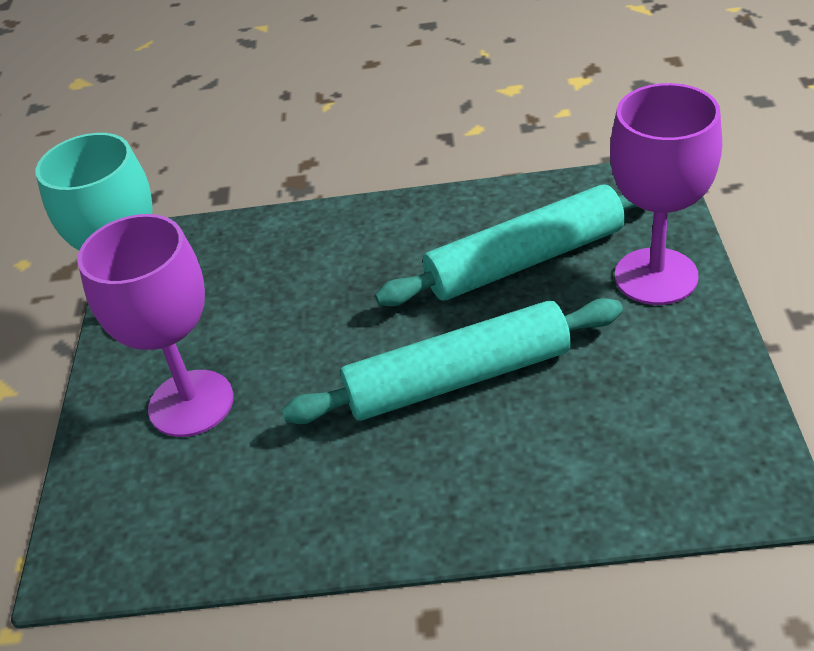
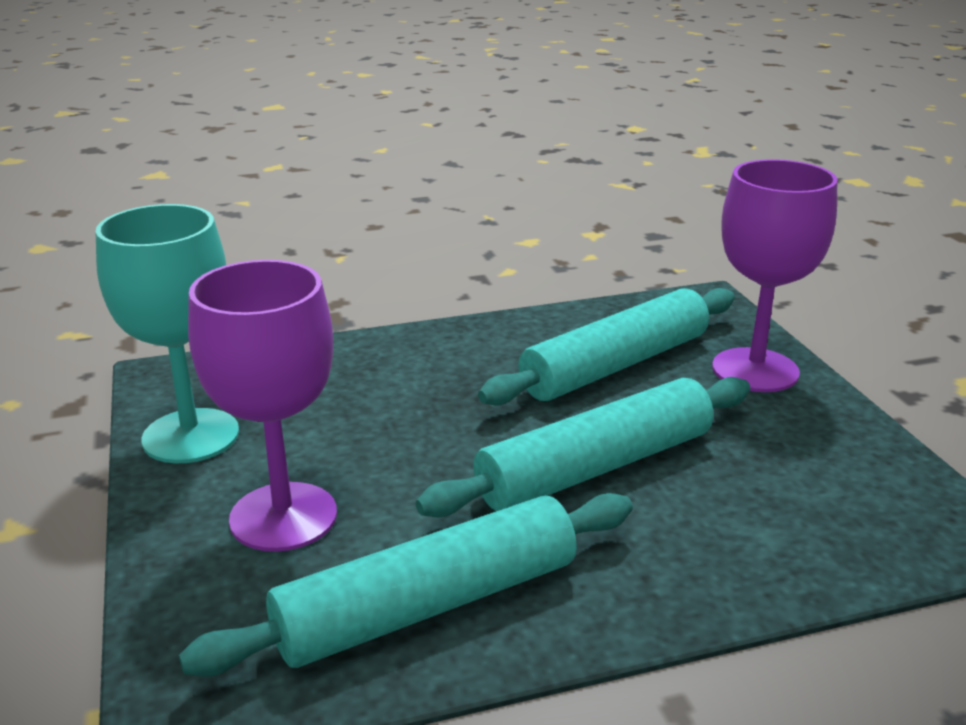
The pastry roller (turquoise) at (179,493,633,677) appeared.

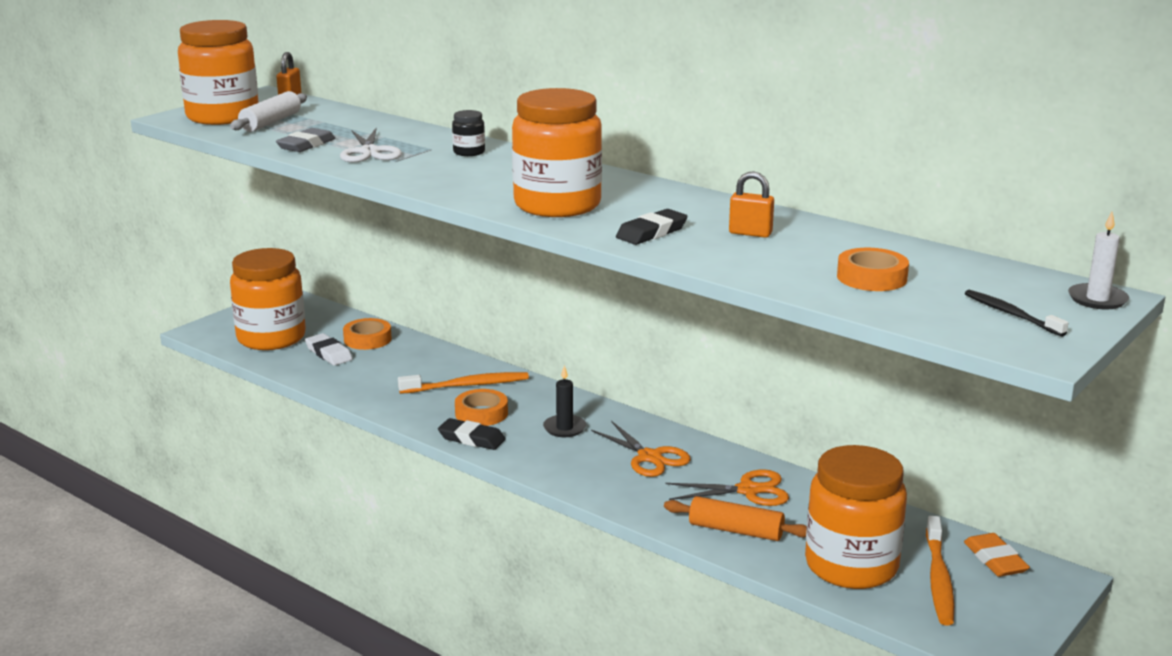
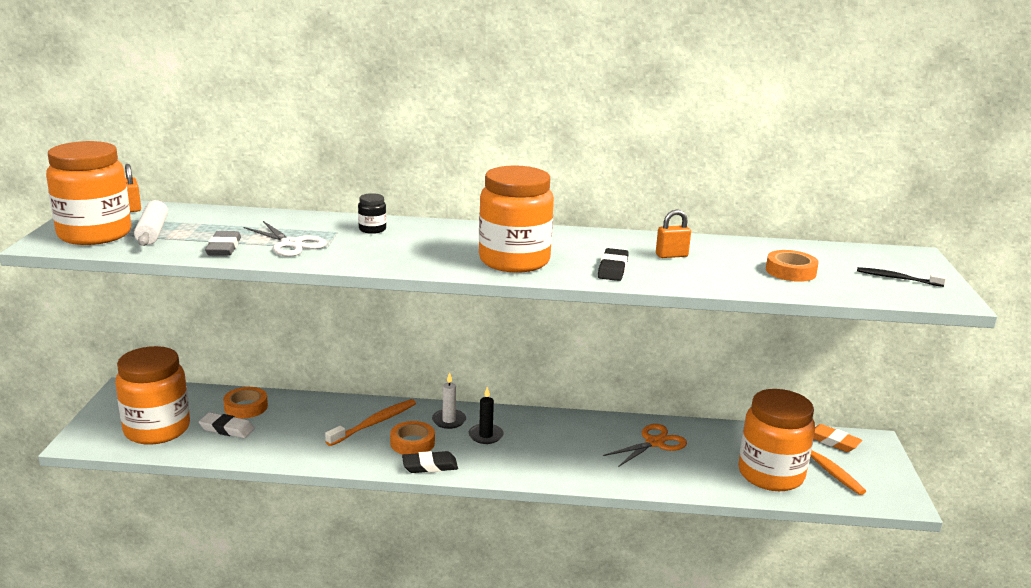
The pillar candle (pure white) moved from (1068,212,1129,309) to (432,372,466,429).
The shears (orange) at (591,421,691,477) disappeared.
The pastry roller (orange) at (664,496,807,541) disappeared.

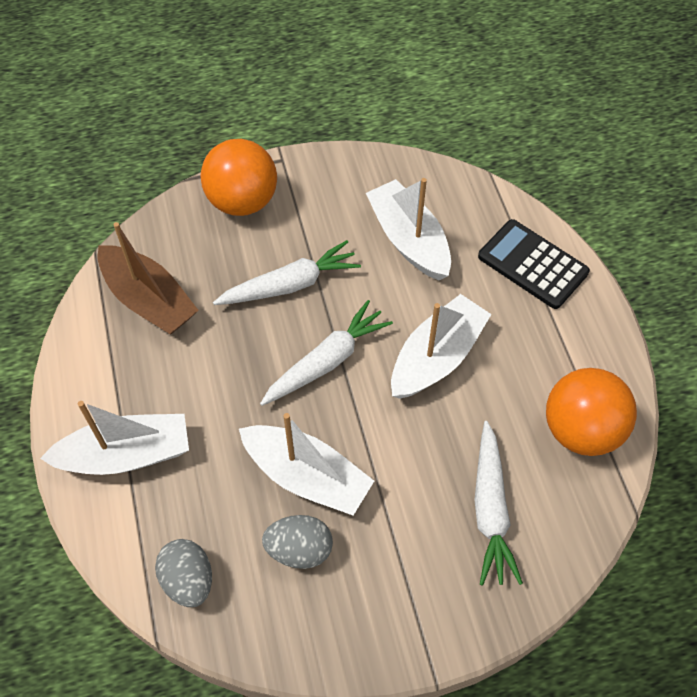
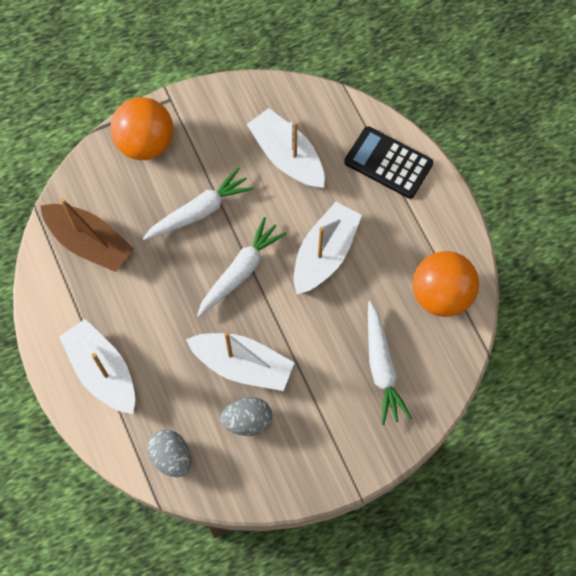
The toy boat (pure white) at (40,401,189,475) turned 105 degrees counterclockwise.

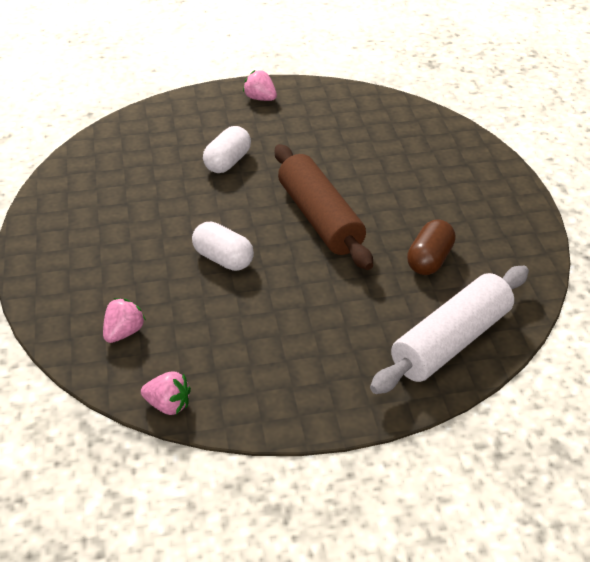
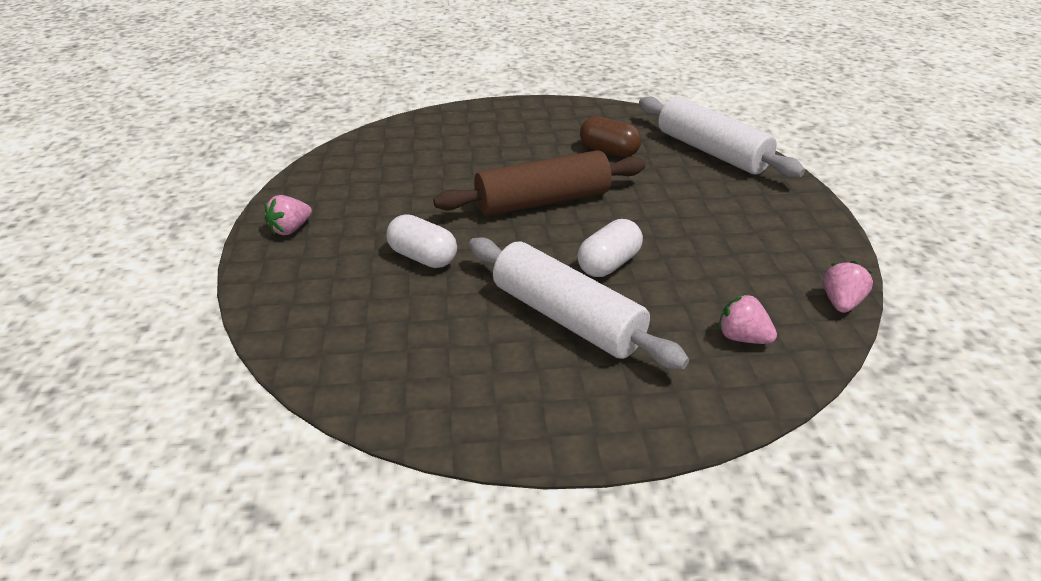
The pastry roller (pure white) at (469,237,689,369) appeared.

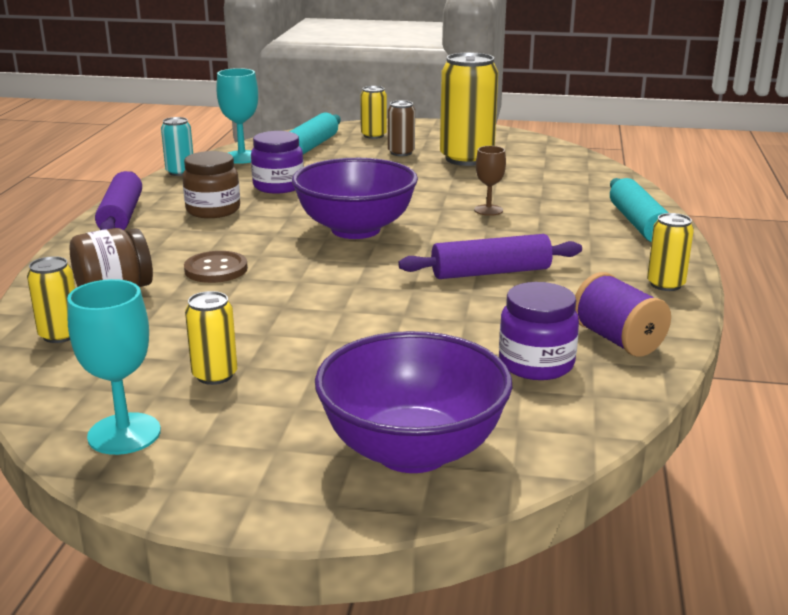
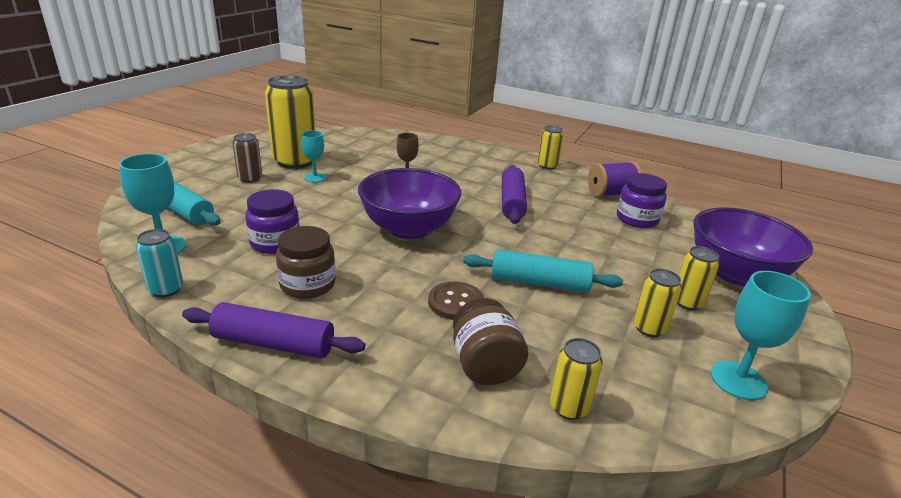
The soda can (golden) moved from (360,86,387,139) to (677,246,720,310).
The pastry roller (turquoise) moved from (610,178,668,242) to (463,249,623,293).
The goblet (turquoise) at (301,130,326,182) appeared.

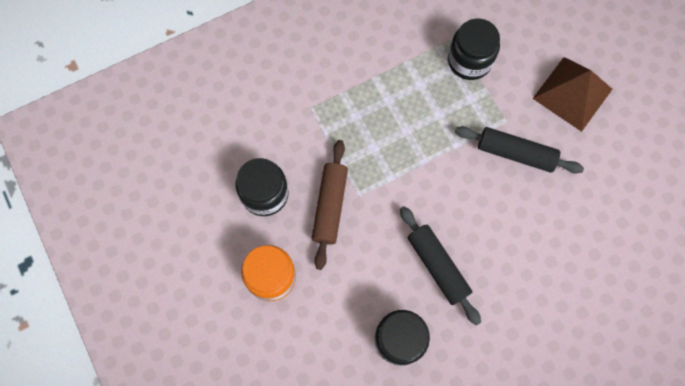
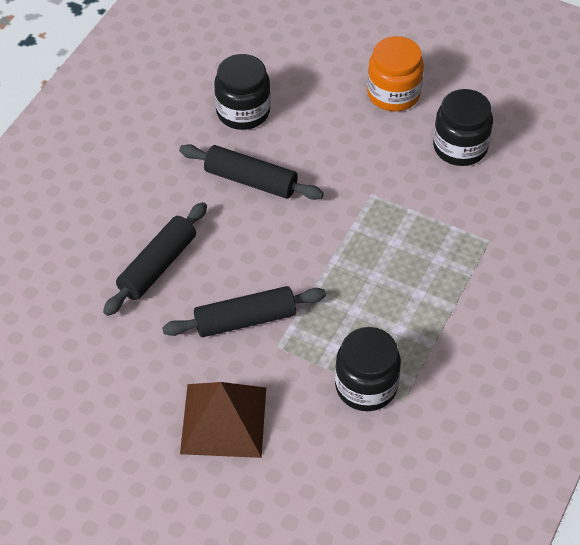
The pastry roller (brown) at (312,140,348,270) disappeared.
The pastry roller (black) at (103,202,207,316) appeared.

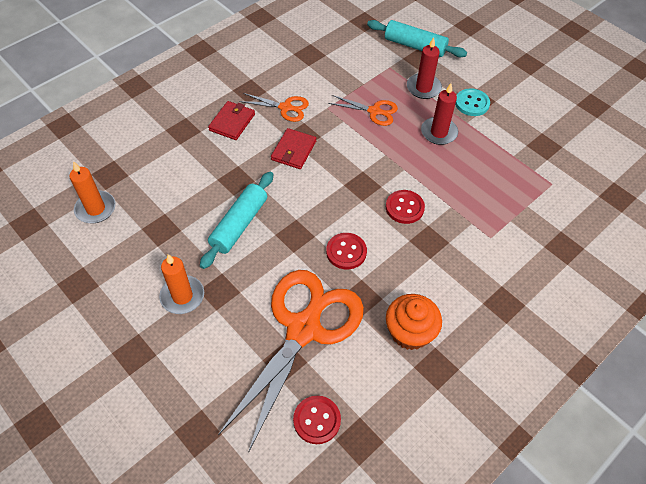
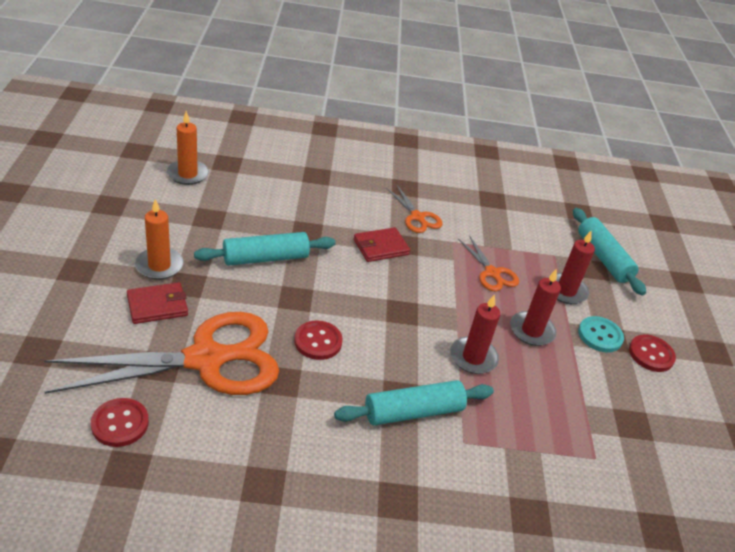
The wallet (crimson) moved from (208,101,255,140) to (127,282,188,324).
The sewing button (crimson) moved from (386,190,425,224) to (629,335,676,372).
The cupcake (orange) at (386,294,442,350) disappeared.
The pillar candle (crimson) at (450,294,500,374) appeared.
The pastry roller (turquoise) at (334,380,494,425) appeared.

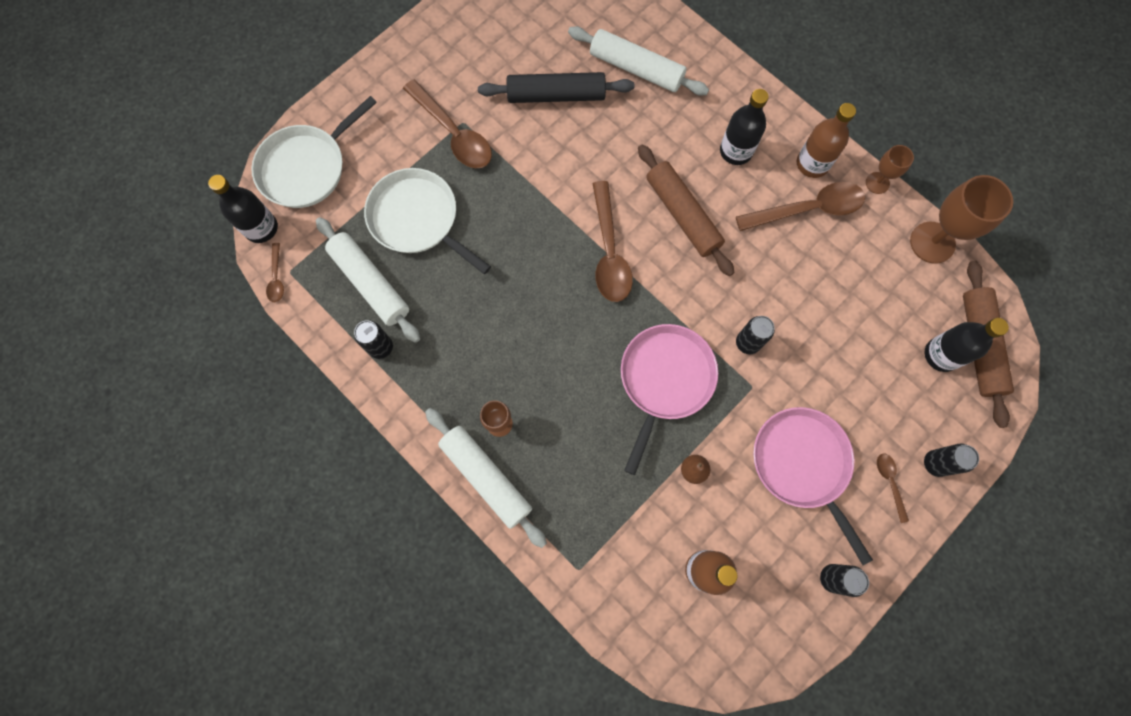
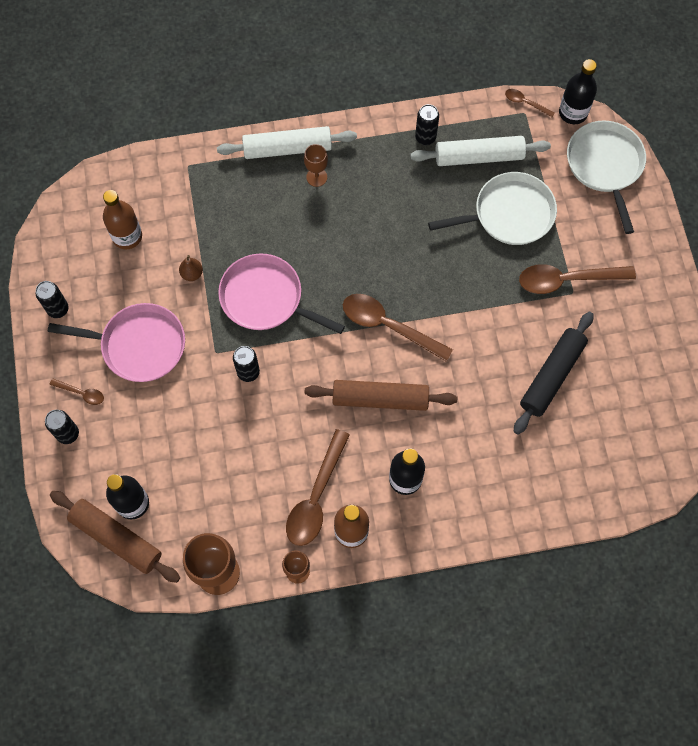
The pastry roller (pure white) at (568,26,709,96) disappeared.
The frying pan (rosy) at (621,324,718,475) turned 150 degrees clockwise.

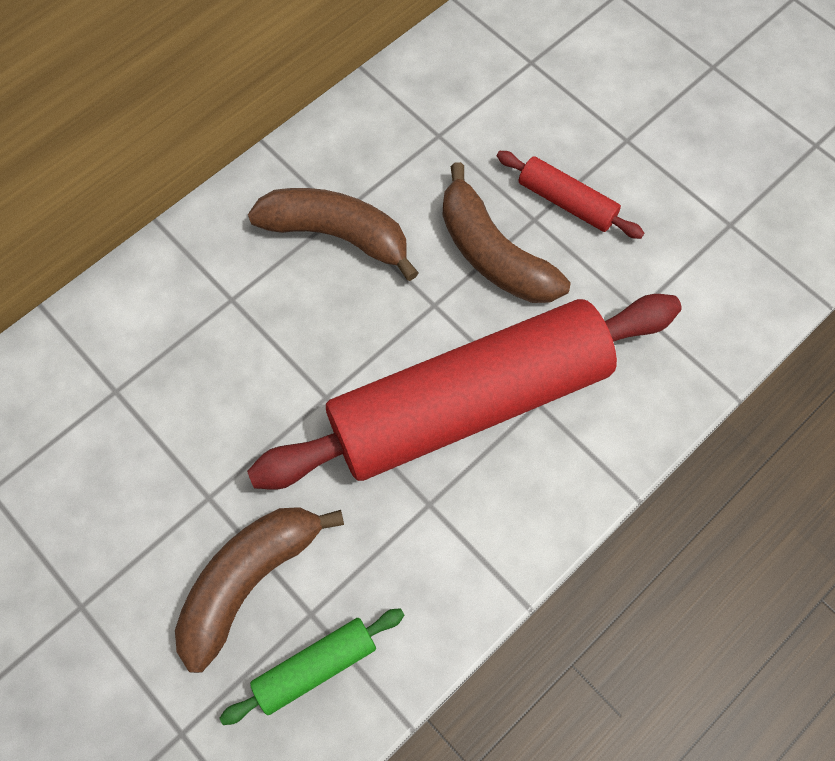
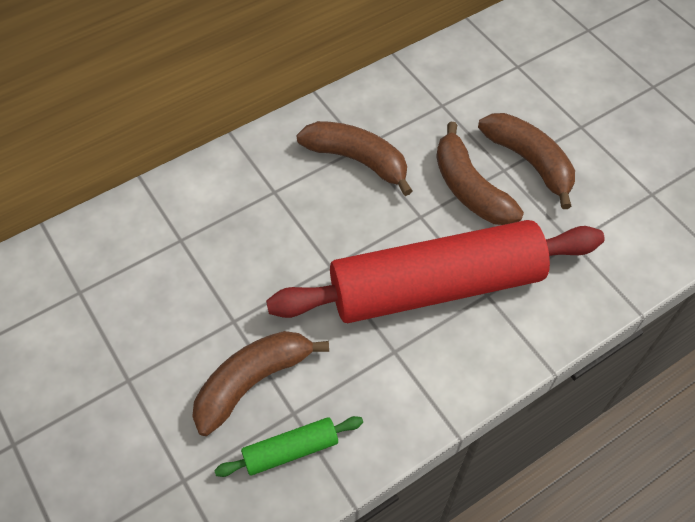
The pastry roller (crimson) at (497,151,644,239) was replaced by the banana fruit (brown) at (478,113,575,209).

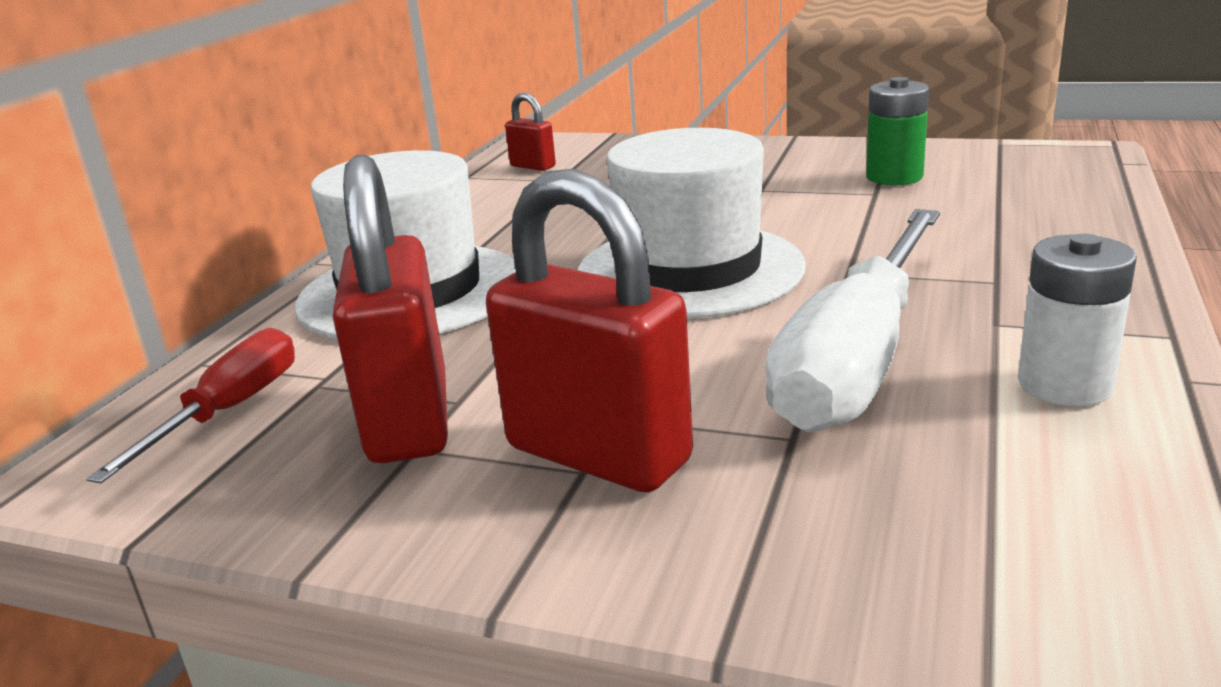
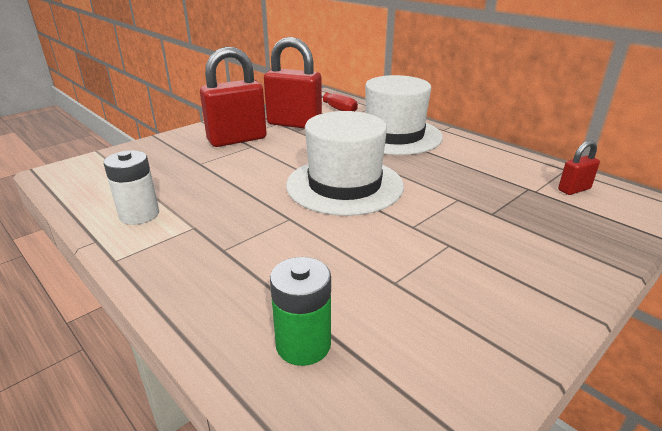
The power cell (leaf-green) moved from (866,77,929,185) to (270,257,331,366).
The flat screwdriver (pure white) at (765,209,940,432) disappeared.

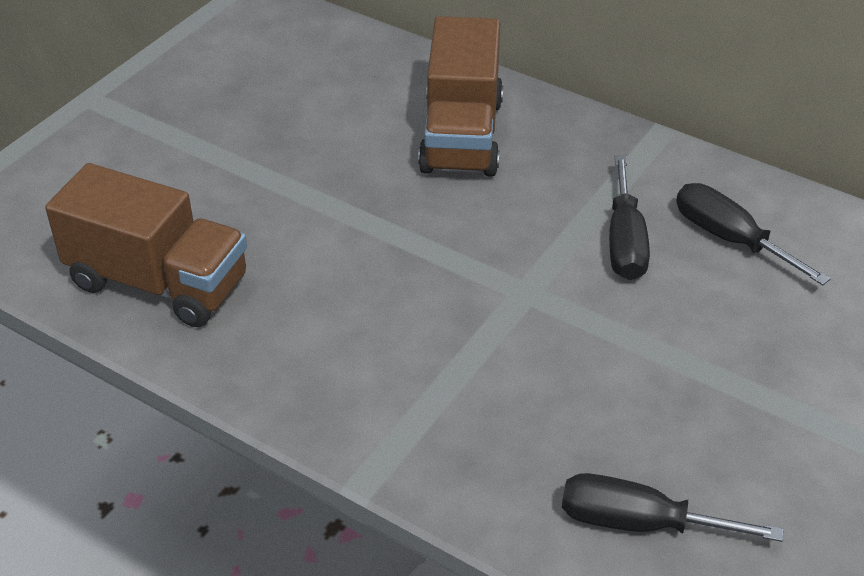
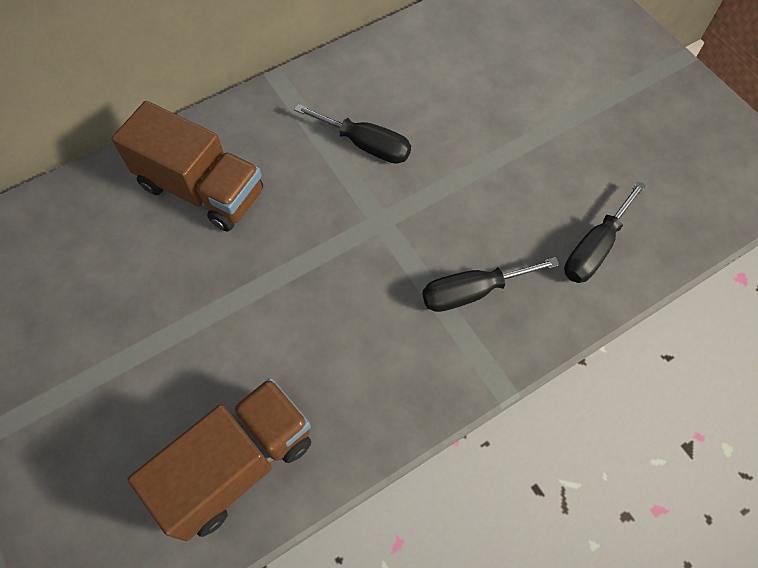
The flat screwdriver (black) moved from (676,183,831,285) to (422,257,560,312).

